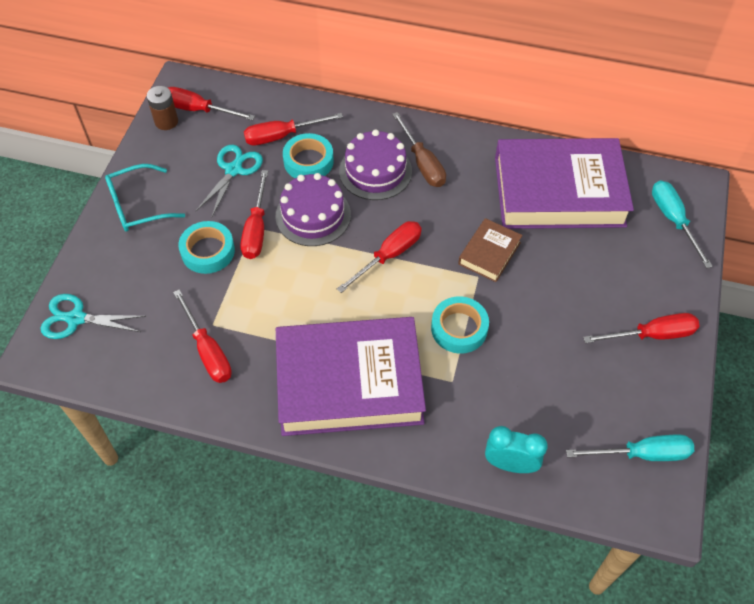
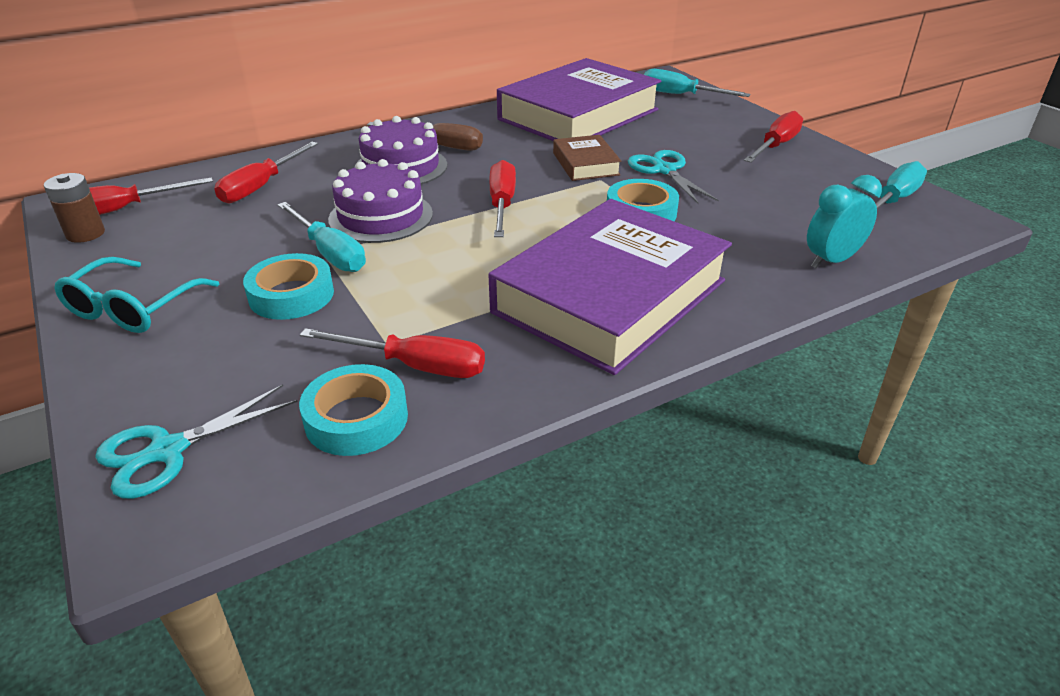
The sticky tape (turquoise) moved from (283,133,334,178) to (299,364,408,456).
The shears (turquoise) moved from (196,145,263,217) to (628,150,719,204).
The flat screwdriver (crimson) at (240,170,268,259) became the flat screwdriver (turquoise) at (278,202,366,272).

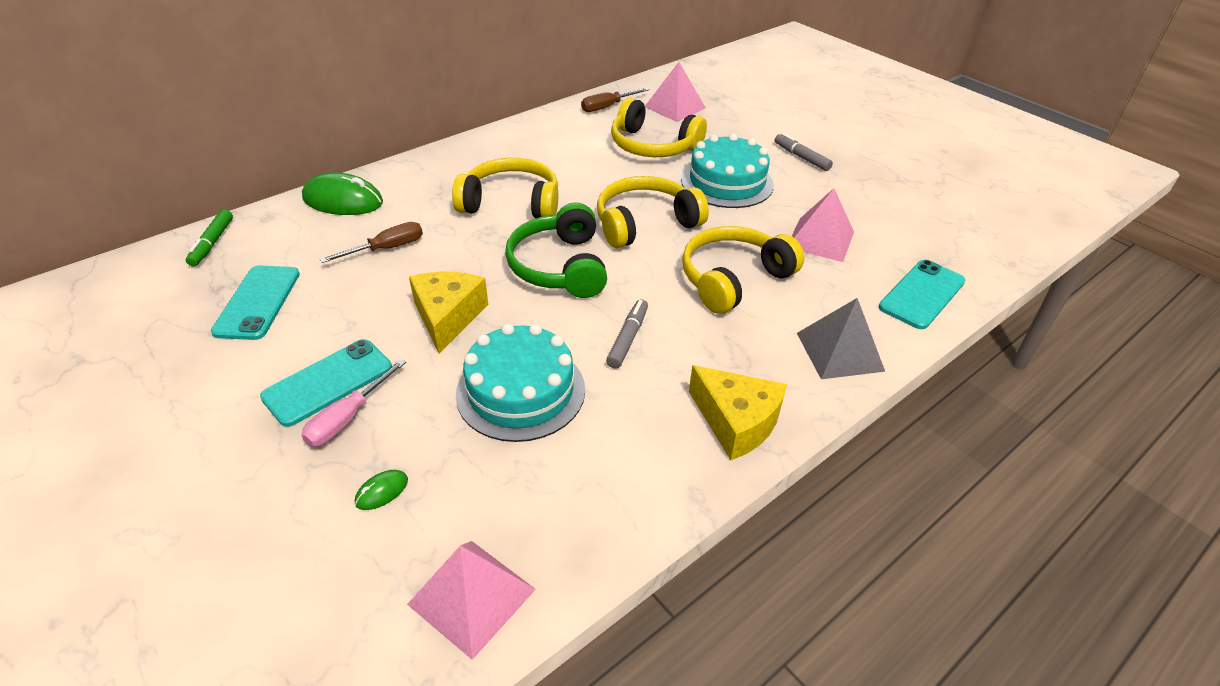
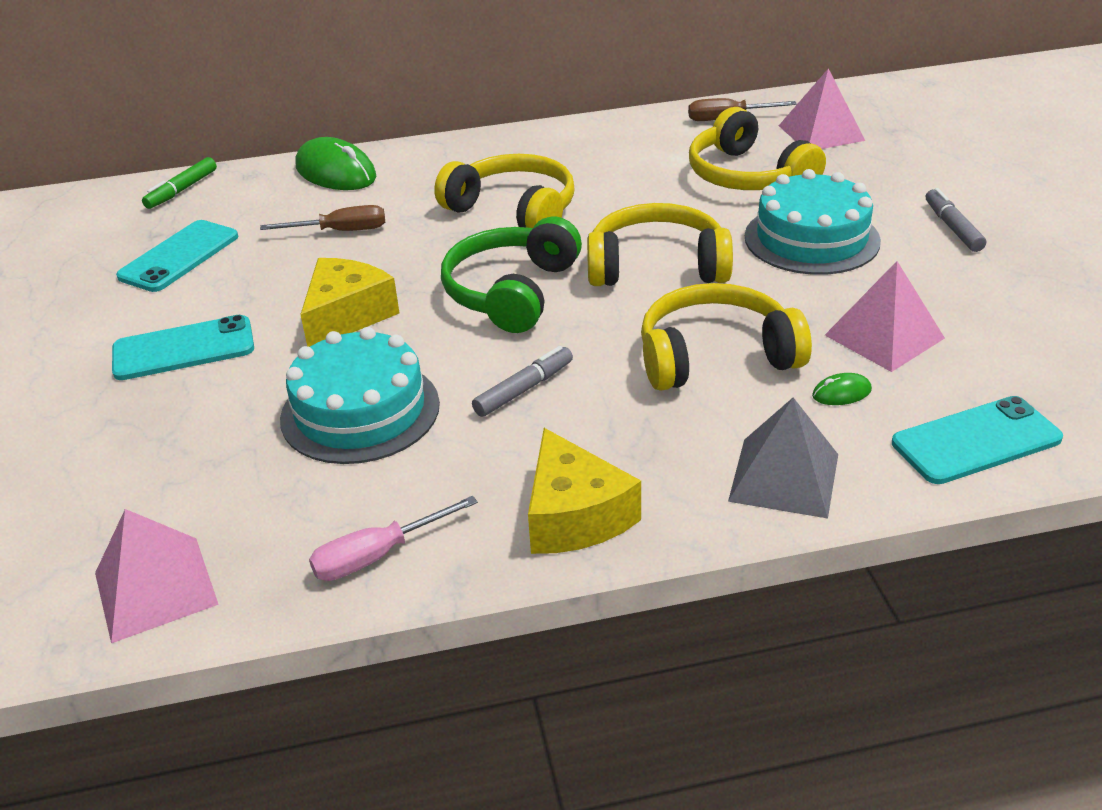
The flat screwdriver (rosy) moved from (301,359,406,447) to (309,496,478,581).
The computer mouse (leaf-green) moved from (355,470,408,510) to (812,373,872,405).

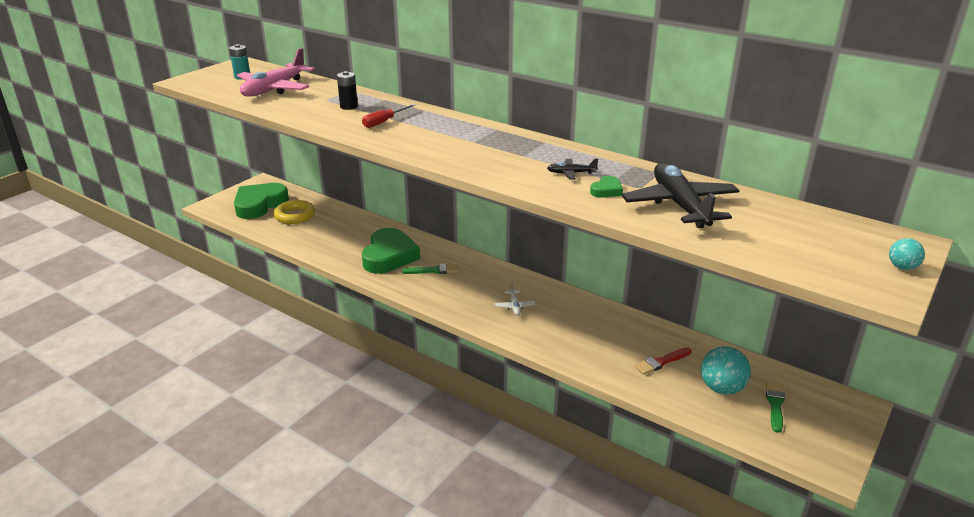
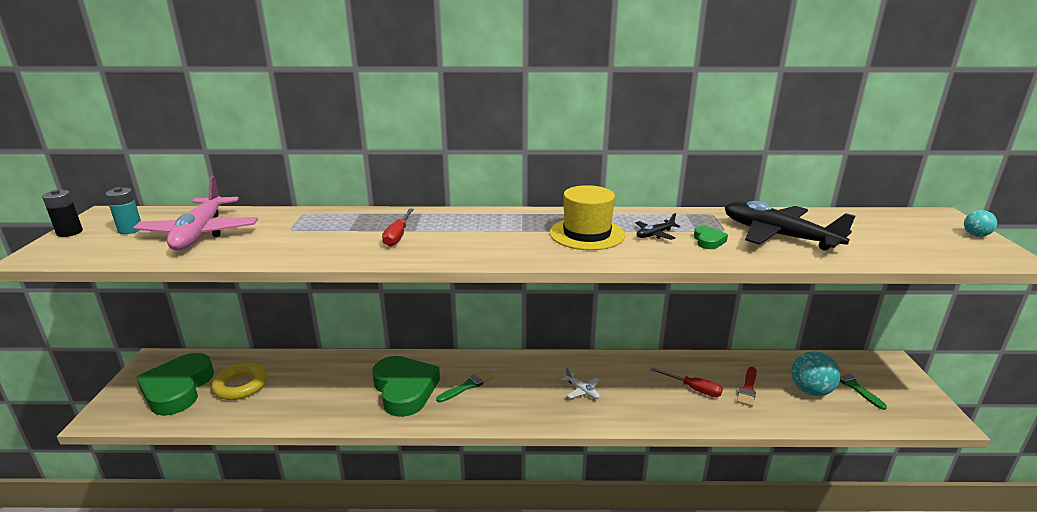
The power cell (black) moved from (337,71,358,110) to (42,189,83,237).
The hat (golden) at (550,185,625,250) appeared.
The flat screwdriver (crimson) at (651,367,723,397) appeared.

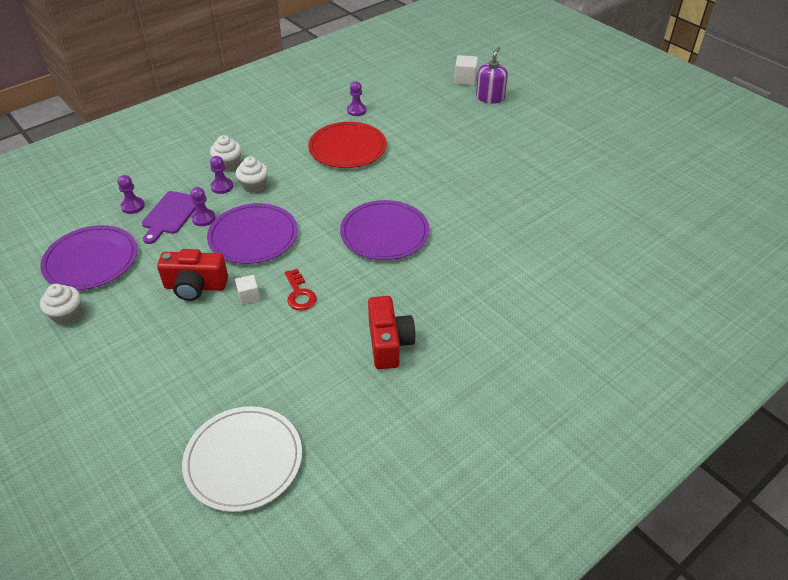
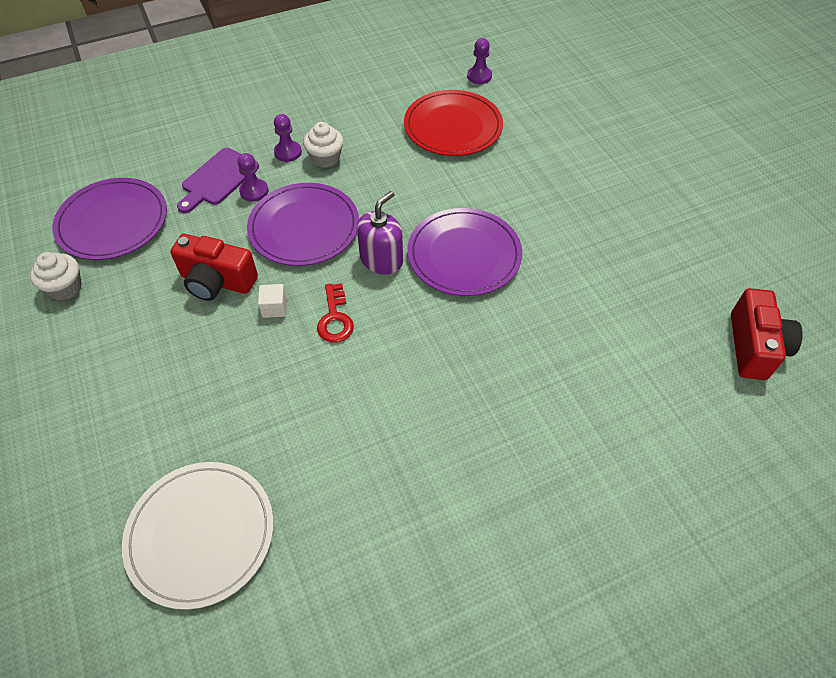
The soap dispenser (royal purple) moved from (476,47,508,104) to (357,191,403,275).
The cube (pure white) at (454,55,478,85) disappeared.
The cupcake (pure white) at (210,135,241,171) disappeared.
The game pawn (royal purple) at (118,175,145,214) disappeared.
The camera (crimson) moved from (368,296,416,369) to (731,288,803,380).

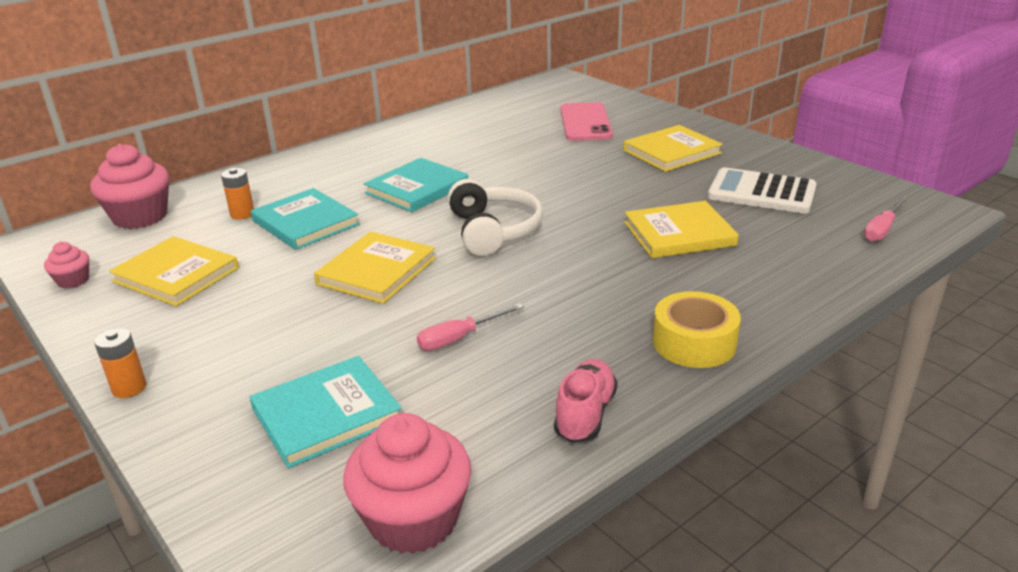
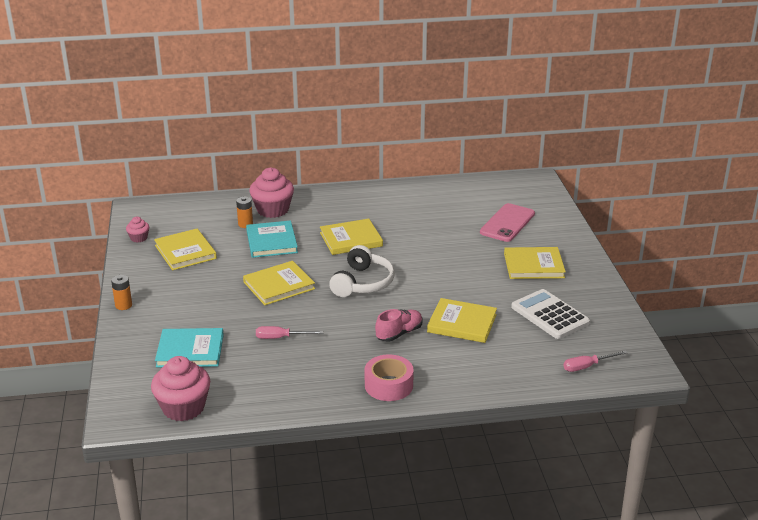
The cupcake (rosy) moved from (90,144,169,229) to (249,167,294,218).
The book (turquoise) at (364,158,468,212) became the book (golden) at (320,219,383,255).
The sticky tape (golden) at (653,291,741,368) became the sticky tape (rosy) at (365,354,414,401).
The shoe (rosy) moved from (554,359,618,443) to (375,309,423,342).

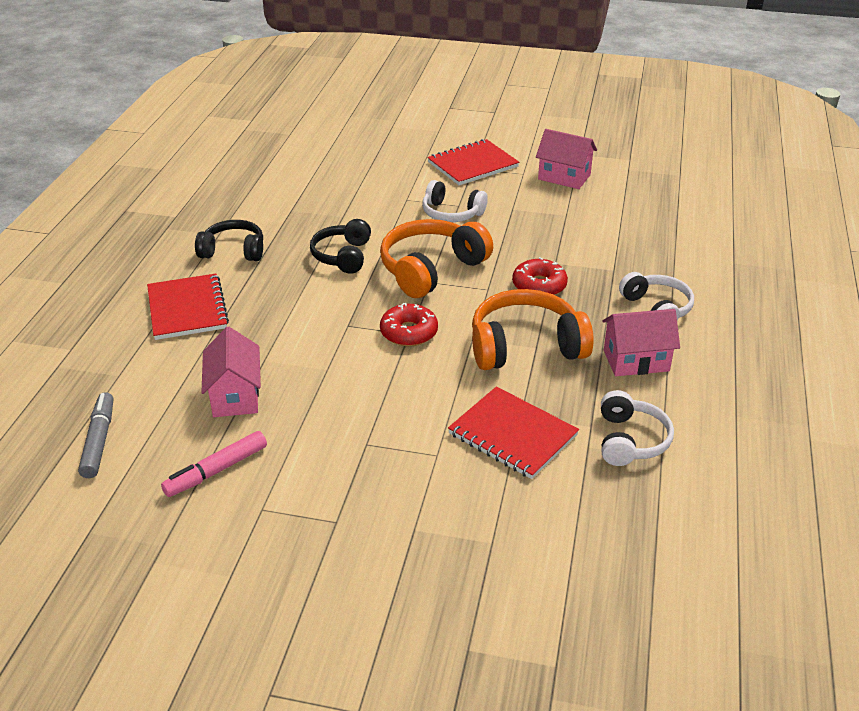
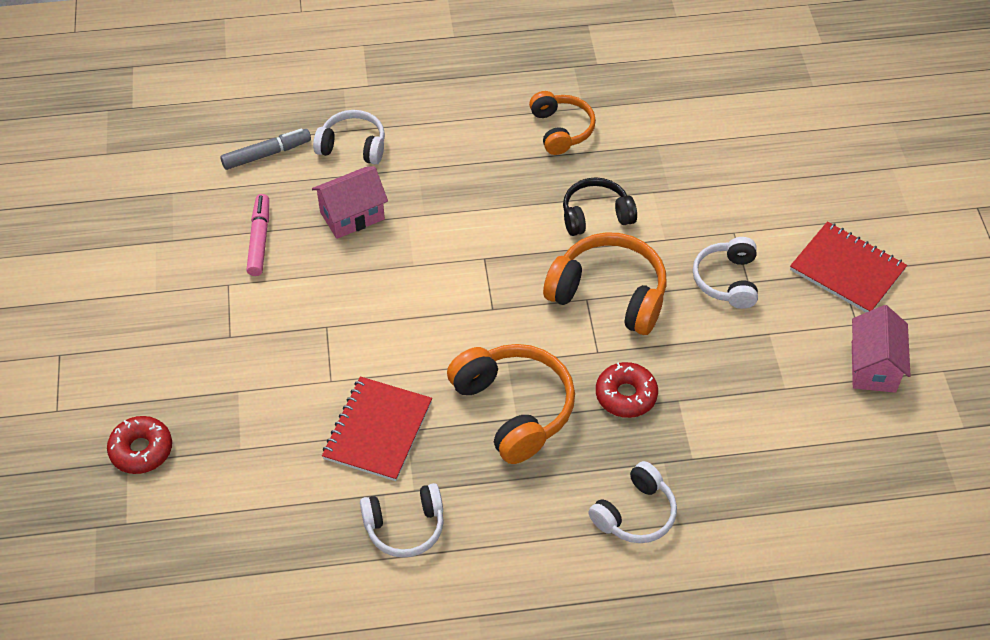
The headset (black) at (195,220,263,261) became the headset (orange) at (529,91,596,155).
The notebook (crimson) at (147,274,229,340) disappeared.
The donut (crimson) moved from (380,303,438,346) to (107,416,172,474).
The house (rosy) at (602,309,680,376) disappeared.
The marker (rosy) at (161,431,267,497) turned 60 degrees clockwise.
The headset (pure white) at (313,110,385,165) appeared.

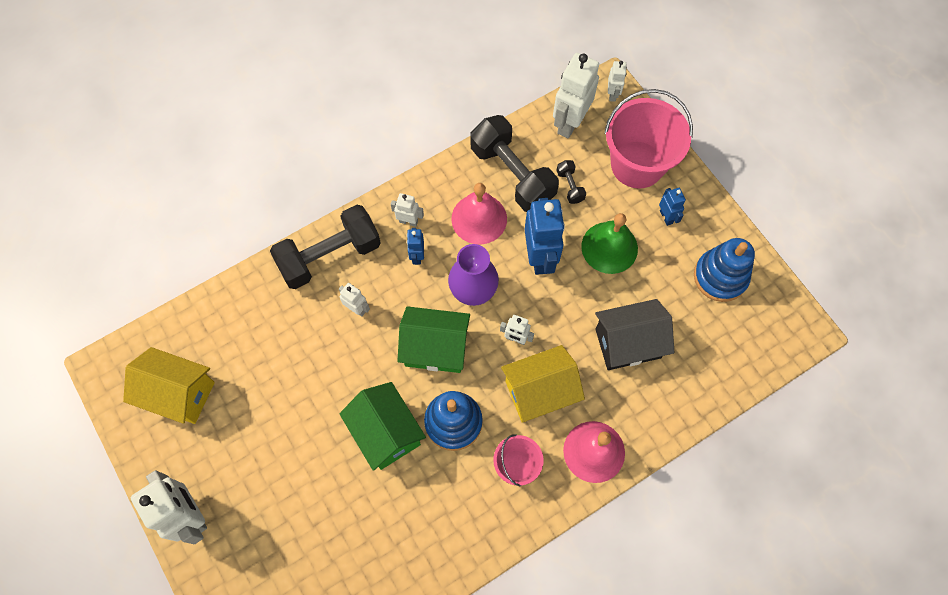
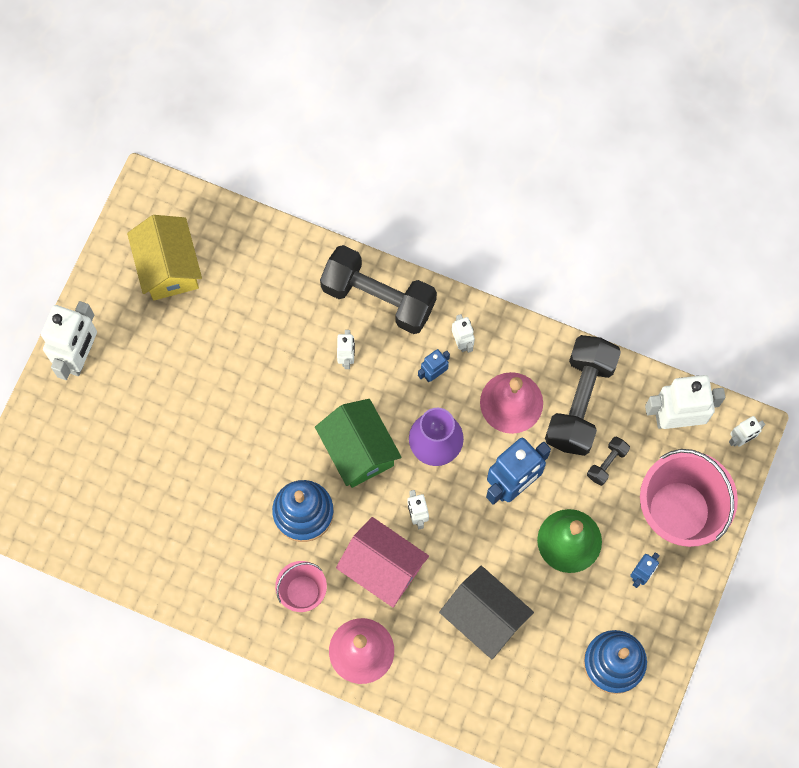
The house (golden) at (501,345,585,423) became the house (rosy) at (336,517,429,608).
The house (leaf-green) at (339,382,426,471) disappeared.

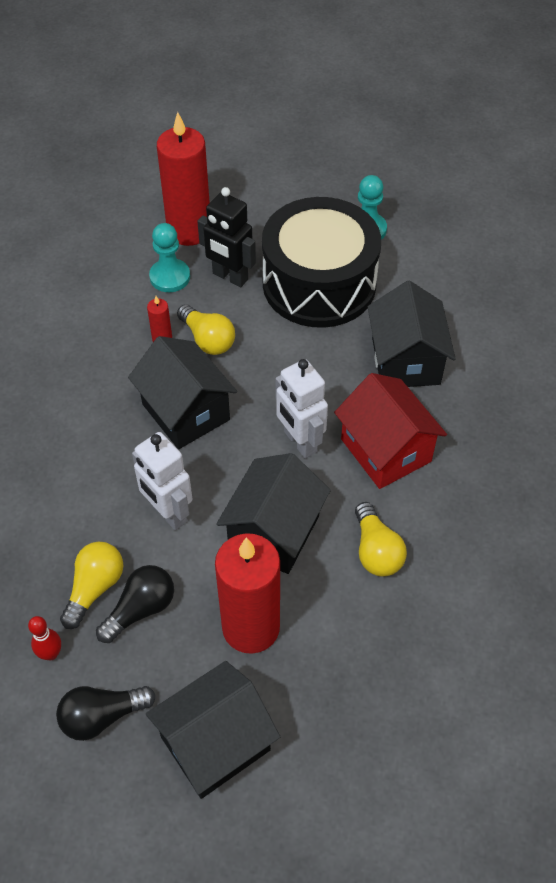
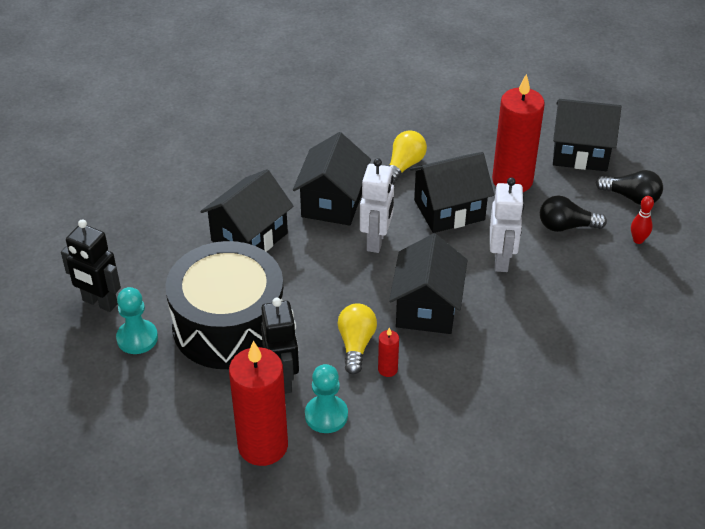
The house (crimson) at (334,373,447,489) became the house (black) at (293,132,371,226).
The bulb (golden) at (60,542,124,629) disappeared.
The robot (black) at (61,219,121,312) appeared.

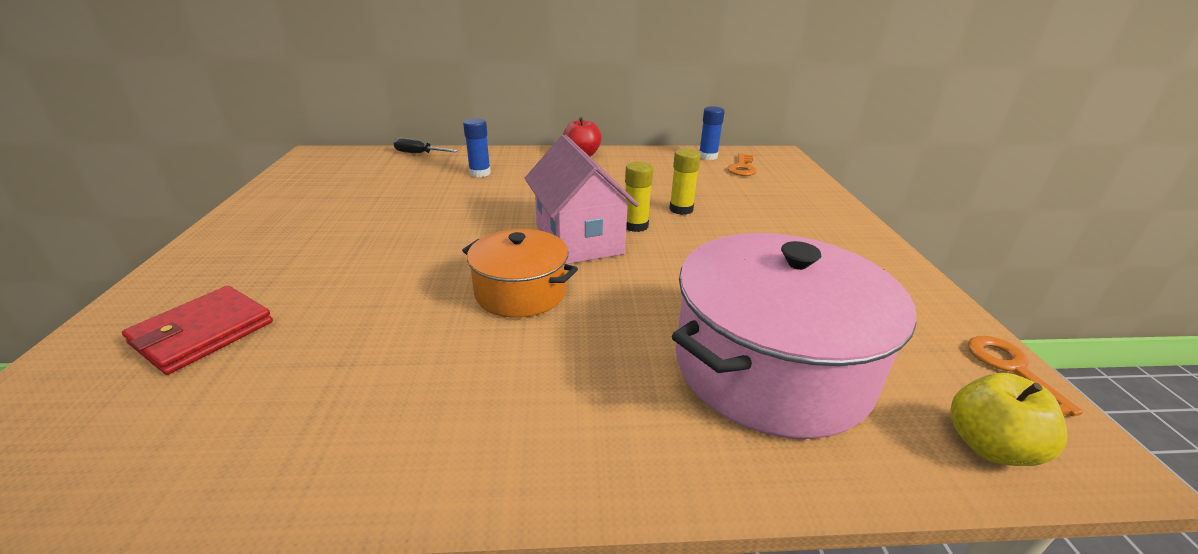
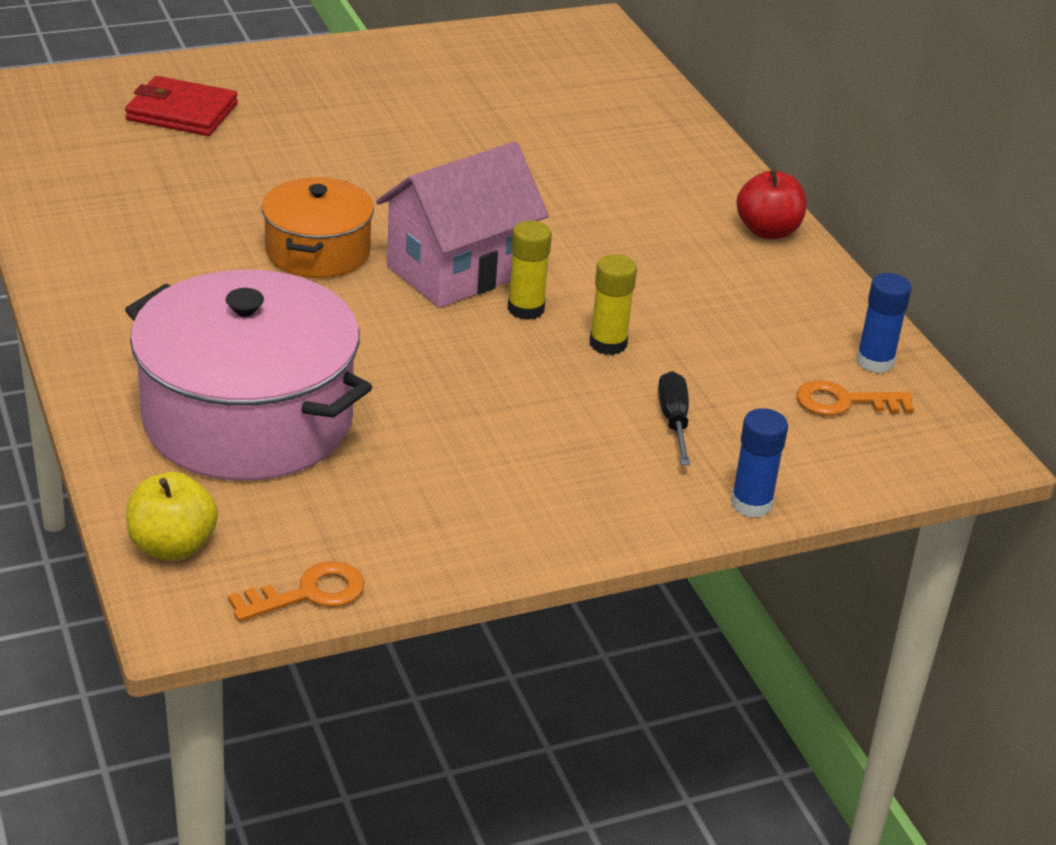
The glue stick (blue) moved from (463,118,491,177) to (731,408,788,518).
The flat screwdriver (black) moved from (393,138,458,153) to (658,371,690,465).

